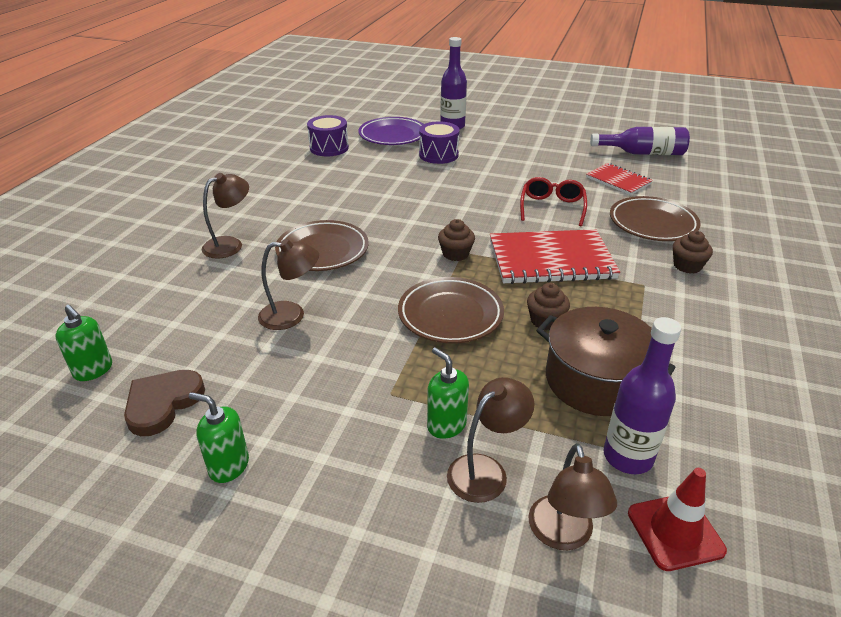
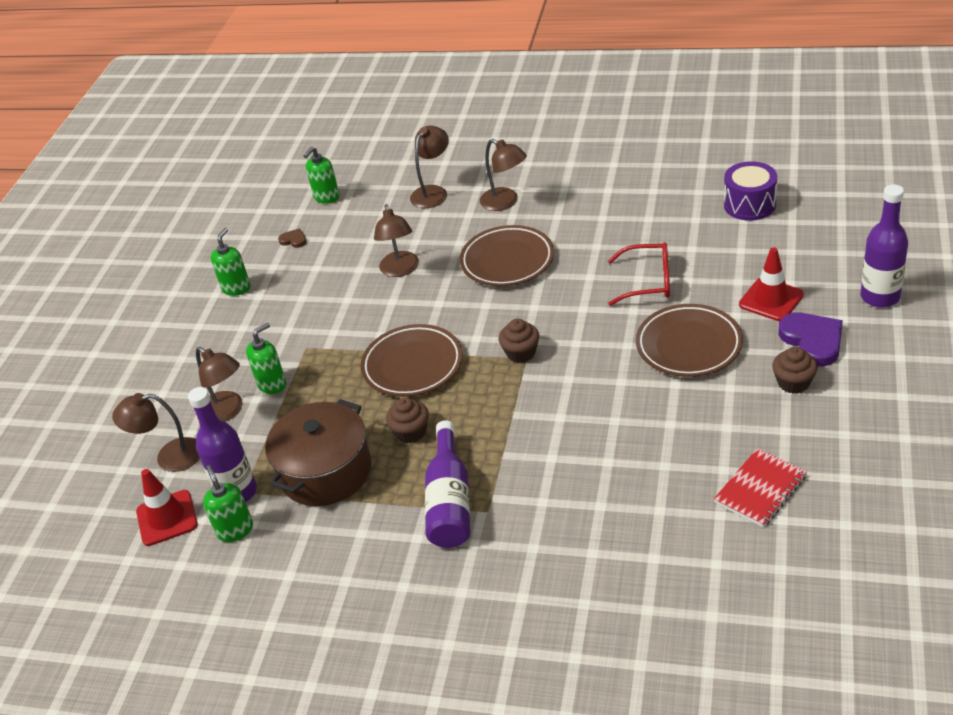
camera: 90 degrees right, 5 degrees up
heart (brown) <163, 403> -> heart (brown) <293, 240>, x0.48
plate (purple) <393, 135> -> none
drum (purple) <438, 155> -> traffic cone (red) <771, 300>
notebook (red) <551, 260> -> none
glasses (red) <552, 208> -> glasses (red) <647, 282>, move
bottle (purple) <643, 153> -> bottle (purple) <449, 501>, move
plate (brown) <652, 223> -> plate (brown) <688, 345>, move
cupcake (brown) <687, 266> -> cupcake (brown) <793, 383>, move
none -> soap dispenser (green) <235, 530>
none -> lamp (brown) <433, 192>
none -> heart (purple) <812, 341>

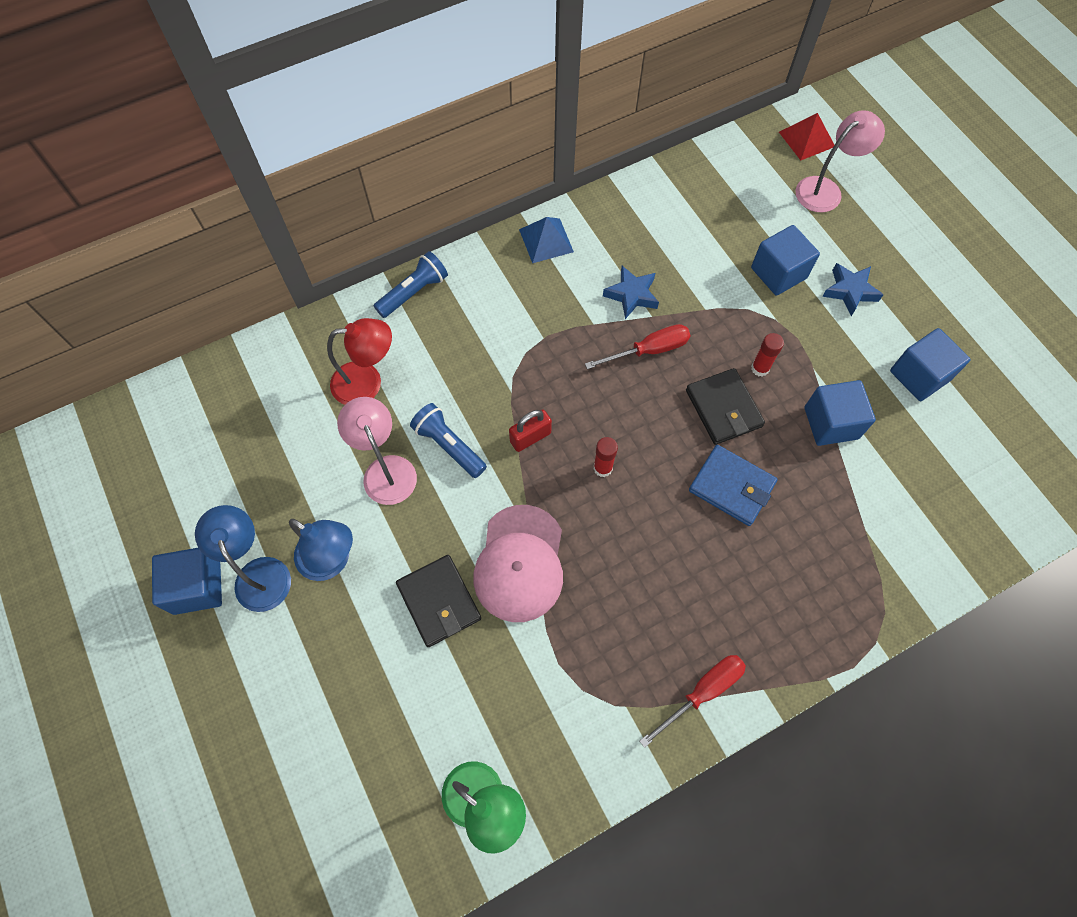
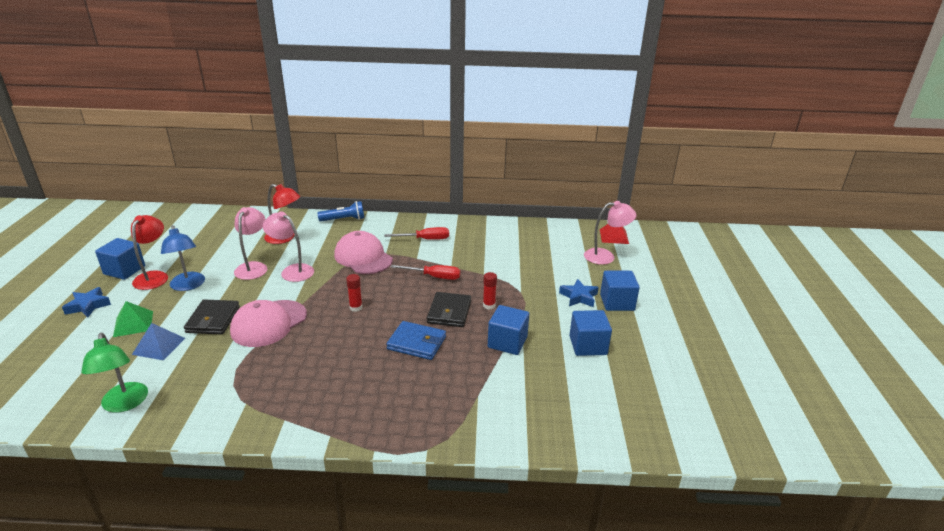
camera: 30 degrees right, 35 degrees down
lamp (blue) <259, 573> -> lamp (red) <154, 276>
flashlight (blue) <449, 445> -> lamp (pink) <292, 271>
padlock (red) <530, 437> -> none
pyramid (blue) <546, 240> -> pyramid (blue) <159, 346>, move
star (blue) <631, 295> -> star (blue) <88, 306>, move
screwdriver (red) <702, 692> -> screwdriver (red) <425, 239>, move
wallet (blue) <731, 487> -> wallet (blue) <416, 343>, 45 degrees counterclockwise
cube (blue) <778, 273> -> cube (blue) <617, 302>, move
none -> pyramid (green) <133, 323>
none -> cap (pink) <363, 257>

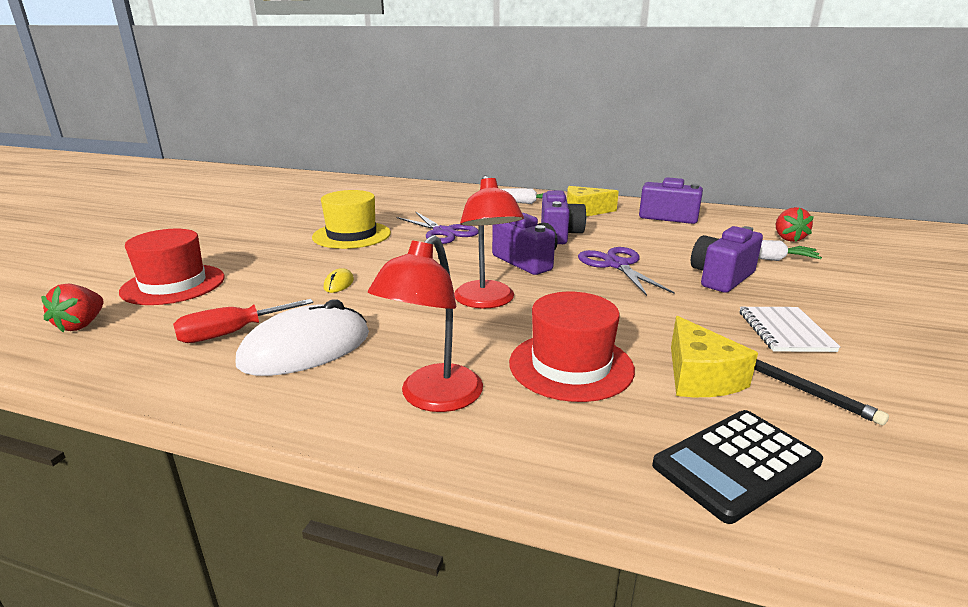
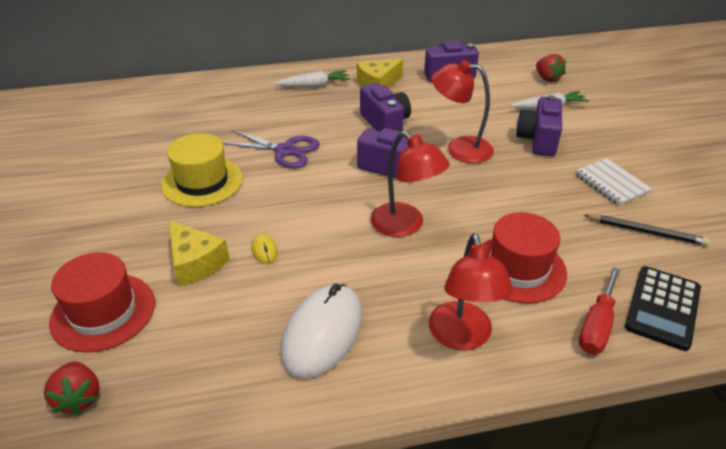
camera: 30 degrees left, 15 degrees up
screwdriver (red) <231, 333> -> screwdriver (red) <597, 326>, move
scissors (purple) <616, 265> -> lamp (red) <459, 149>
cheese (yellow) <700, 377> -> cheese (yellow) <195, 263>, move

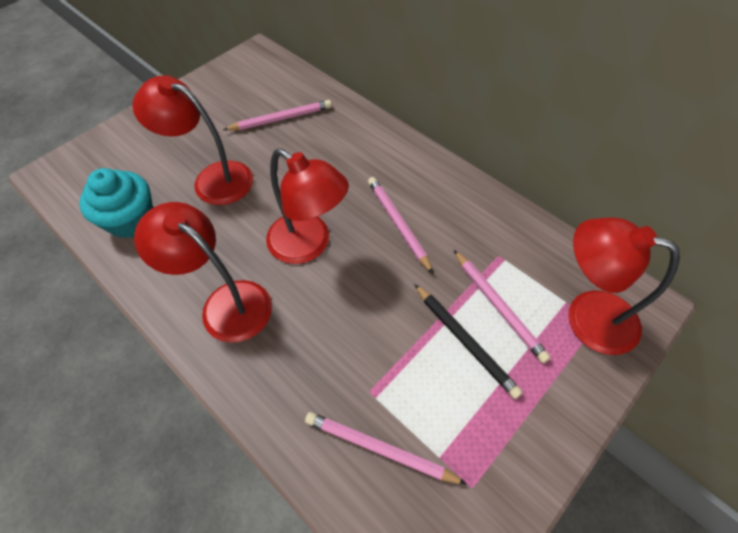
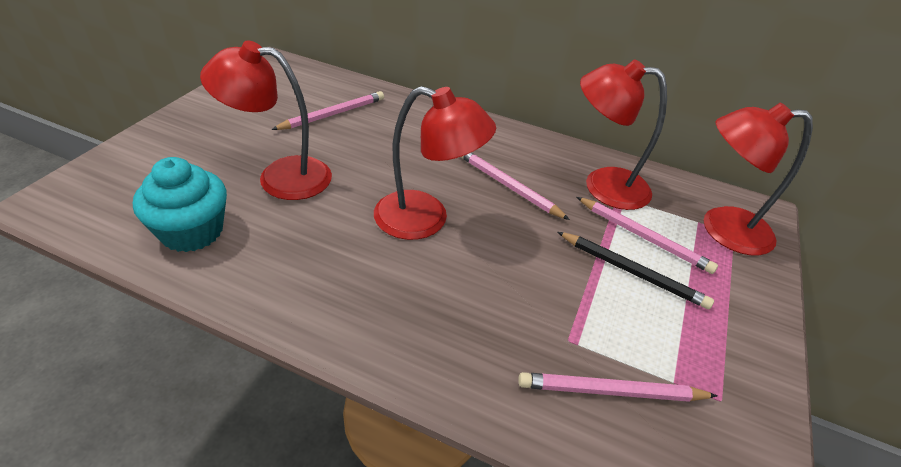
camera: 25 degrees left, 15 degrees down
lamp (red) <226, 303> -> lamp (red) <603, 185>, move

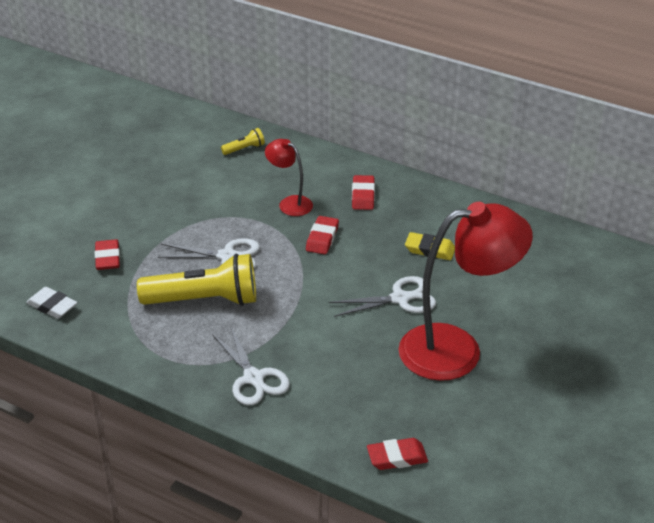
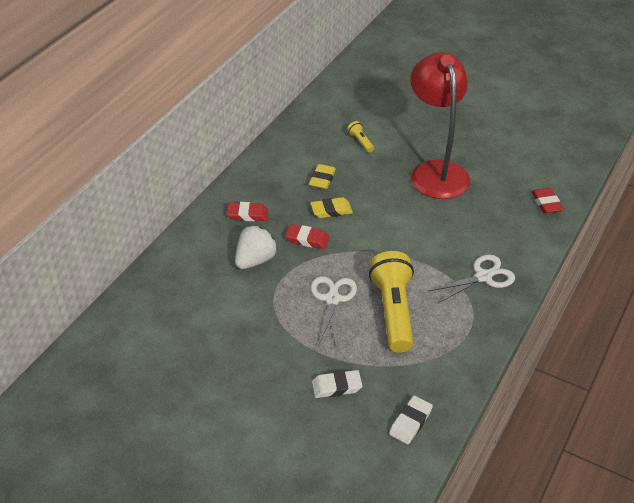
camera: 90 degrees left, 5 degrees up
eraser (red) <107, 258> -> eraser (white) <336, 386>
flashlight (yellow) <244, 149> -> flashlight (yellow) <360, 142>, move
lamp (red) <290, 203> -> strawberry (white) <255, 260>
scissors (white) <400, 299> -> none
none -> eraser (yellow) <331, 210>

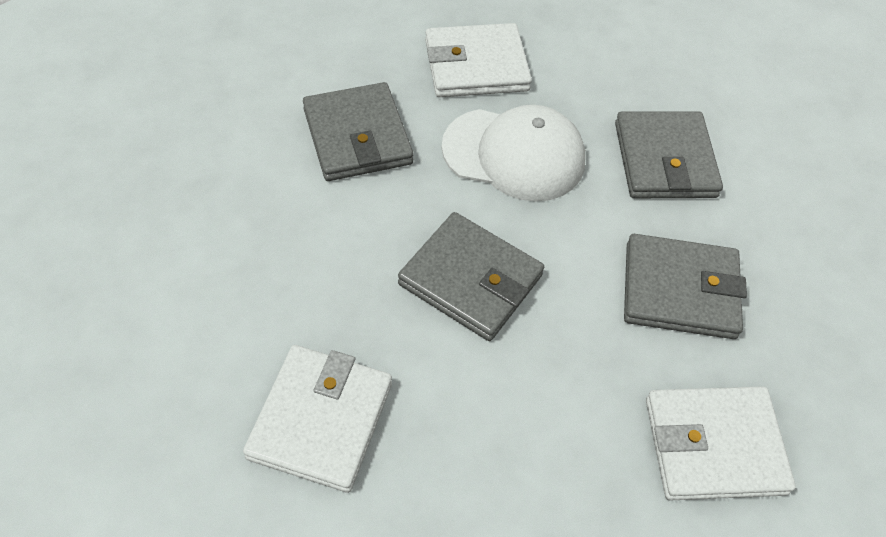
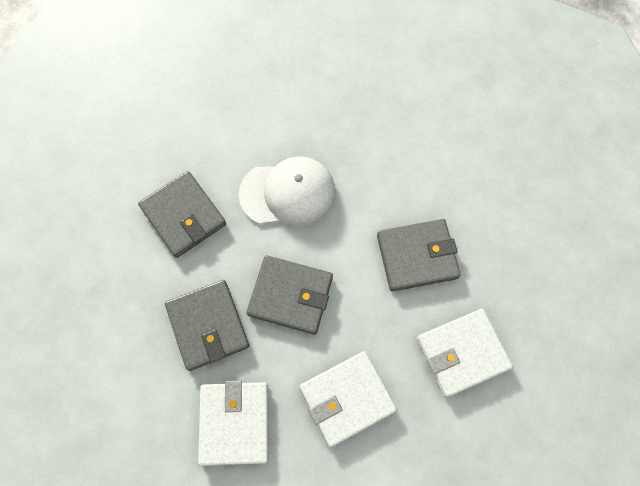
camera: 15 degrees left, 15 degrees up
wallet (white) <476, 65> -> wallet (white) <347, 398>, move
wallet (grey) <664, 160> -> wallet (grey) <208, 326>, move

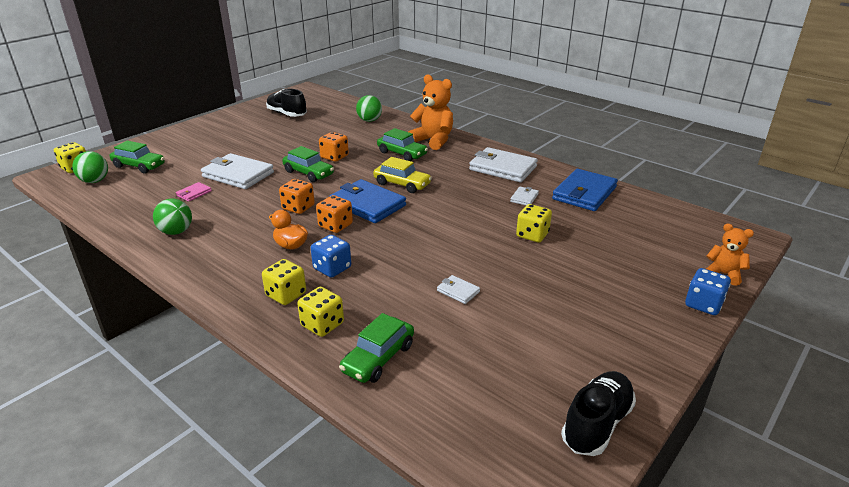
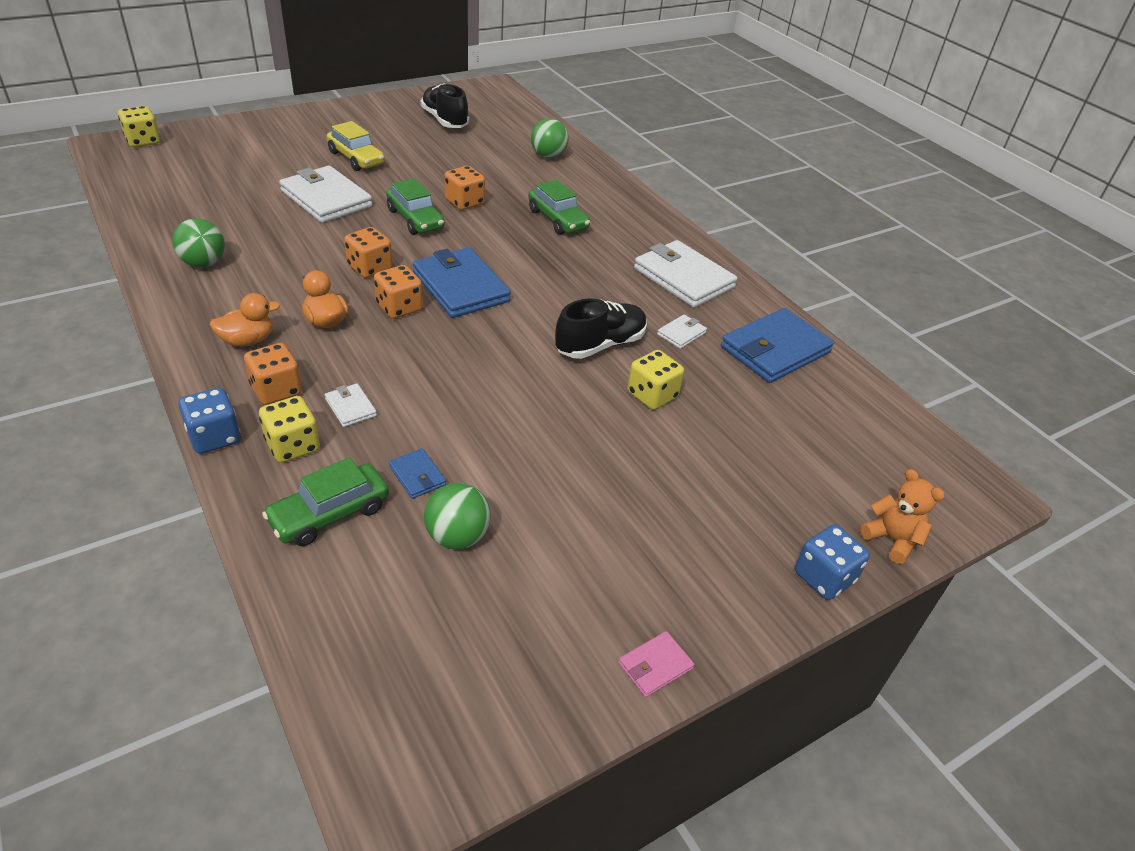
camera: 15 degrees right, 10 degrees up
ball (green) <95, 181> -> ball (green) <457, 536>, move
car (green) <139, 166> -> none
wallet (pink) <194, 193> -> wallet (pink) <655, 666>, move
dice (yellow) <286, 294> -> dice (orange) <276, 390>
dice (blue) <332, 268> -> dice (blue) <214, 437>, move
car (yellow) <402, 184> -> car (yellow) <356, 158>, move
teddy bear (orange) <433, 141> -> none
wallet (white) <458, 291> -> wallet (white) <350, 407>, move
shoe (black) <597, 424> -> shoe (black) <600, 345>, move
none -> duck (orange) <248, 341>
none -> wallet (blue) <417, 476>

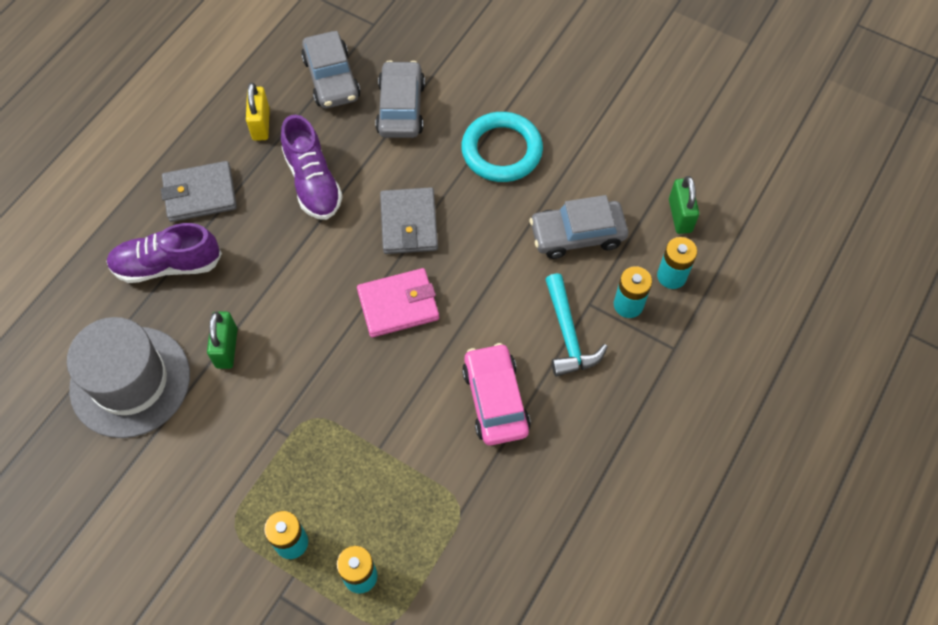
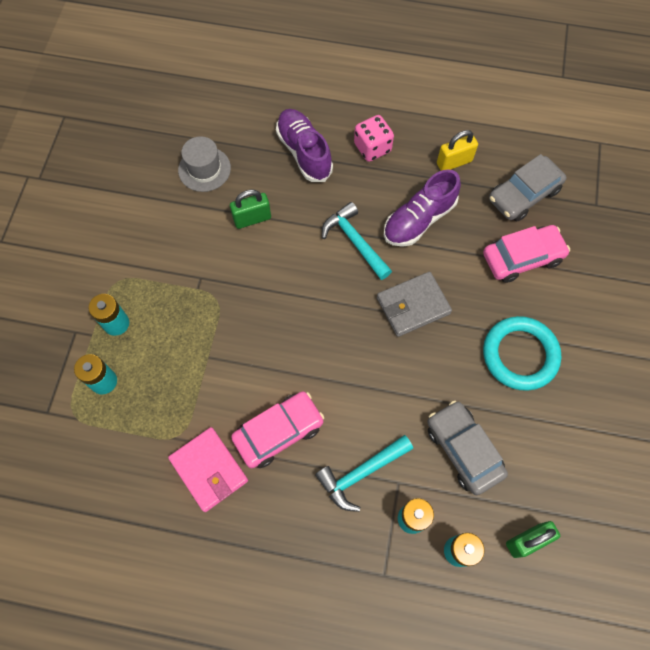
camera: 70 degrees right, 5 degrees up
hat (grey) <130, 381> -> hat (grey) <204, 169>, x0.58
wallet (grey) <200, 194> -> dice (pink) <372, 148>
wallet (pink) <398, 305> -> wallet (pink) <209, 470>, move
car (grey) <401, 108> -> car (pink) <522, 258>
none -> hammer (turquoise) <355, 241>

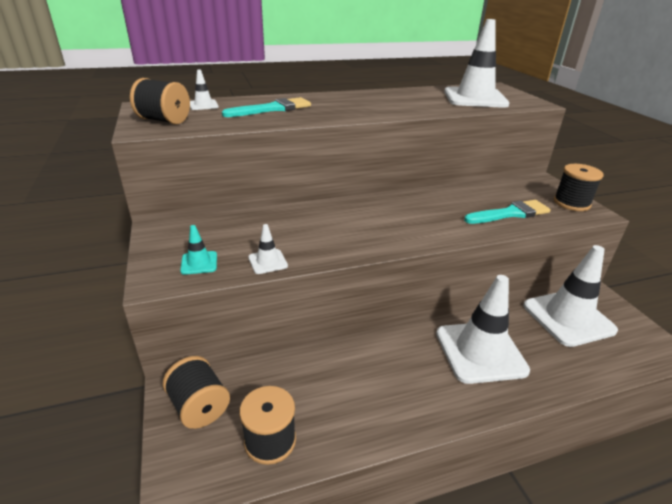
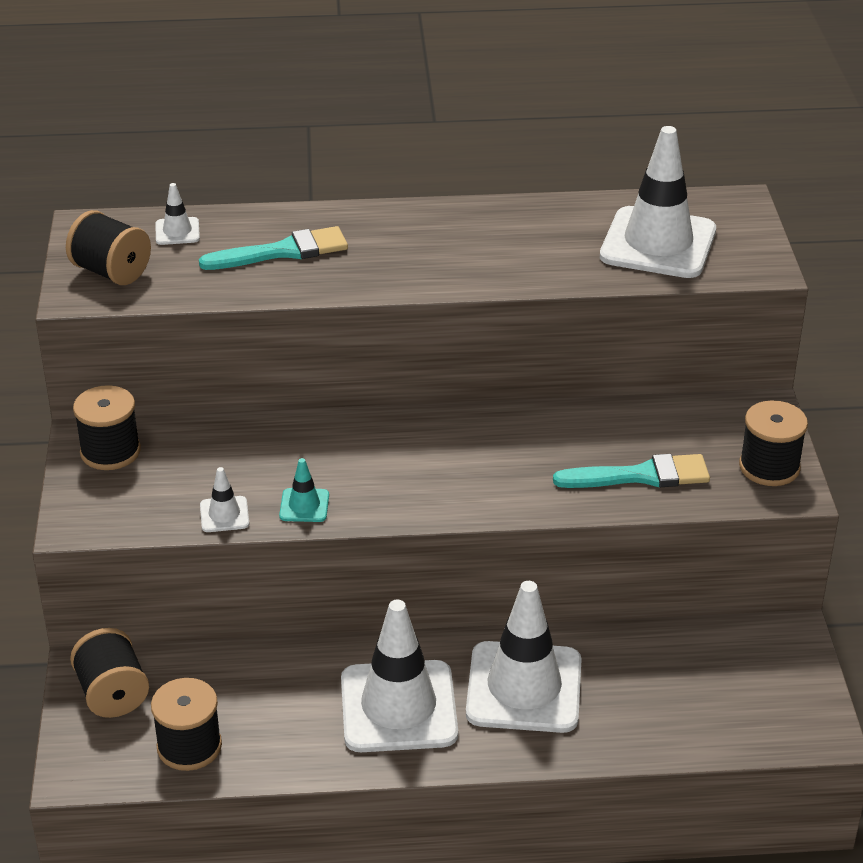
camera: 15 degrees right, 5 degrees up
traffic cone (turquoise) <199, 263> -> traffic cone (turquoise) <304, 505>, move
traffic cone (white) <568, 318> -> traffic cone (white) <398, 707>, move
none -> spool (black) <110, 451>

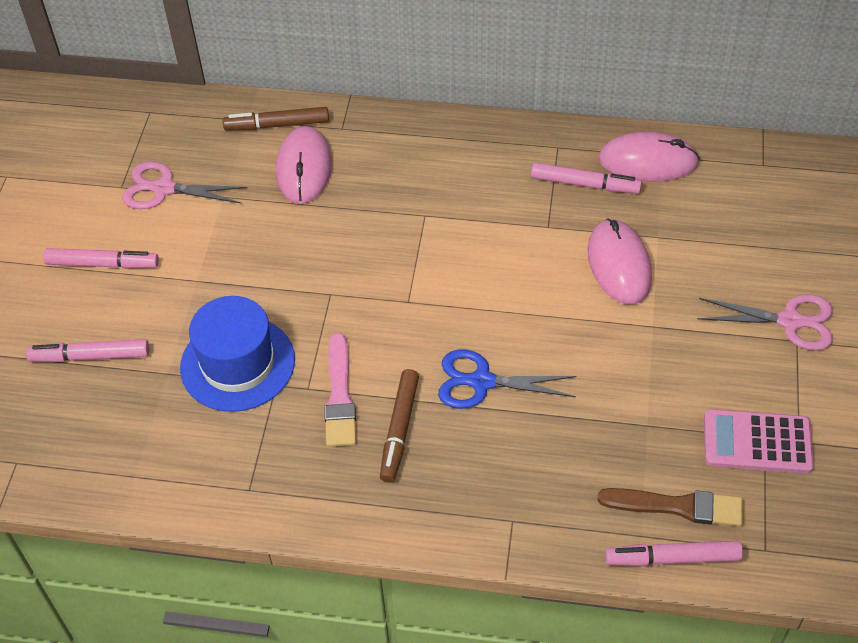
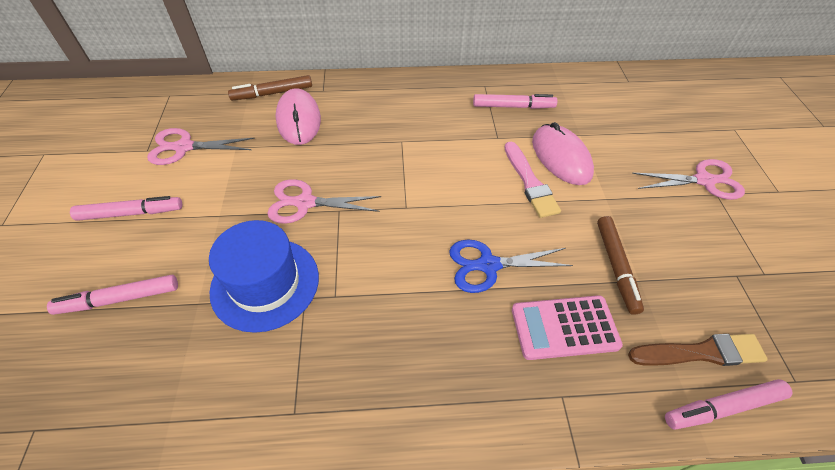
camera: 15 degrees left, 0 degrees up
brush (pink) <340, 396> -> brush (pink) <530, 182>, move
marker (brown) <399, 430> -> marker (brown) <616, 267>, move
mouse (pink) <648, 161> -> none
calculator (pink) <757, 442> -> calculator (pink) <564, 328>, move
none -> scissors (pink) <305, 203>

